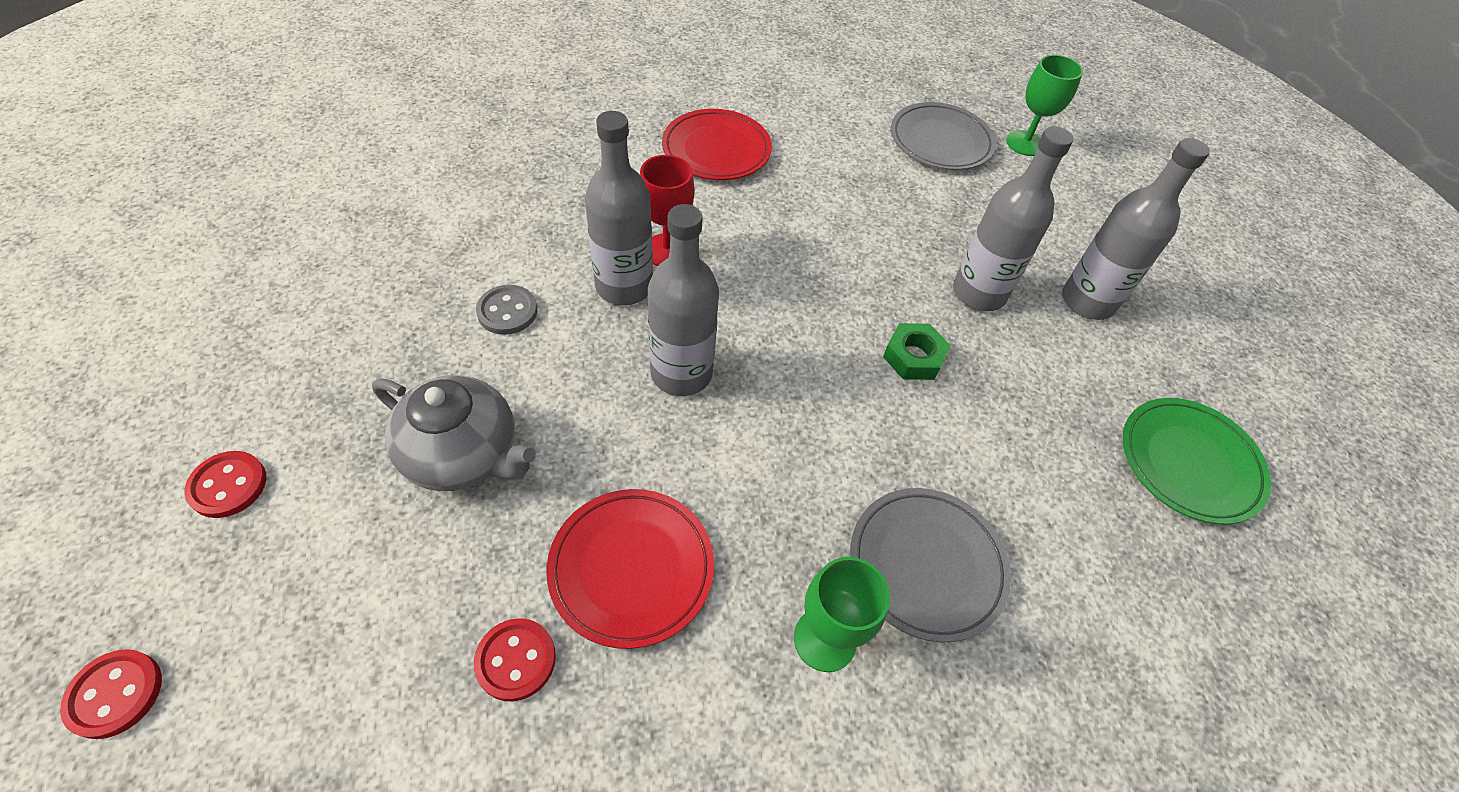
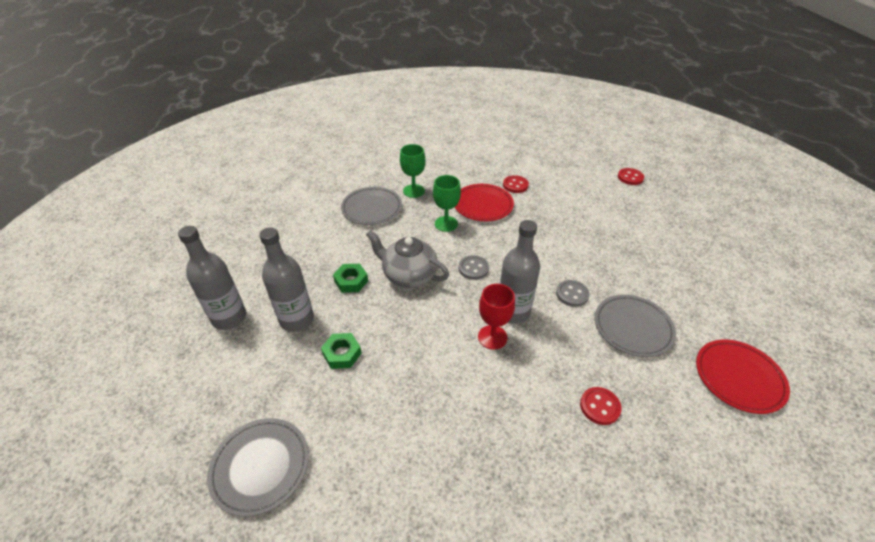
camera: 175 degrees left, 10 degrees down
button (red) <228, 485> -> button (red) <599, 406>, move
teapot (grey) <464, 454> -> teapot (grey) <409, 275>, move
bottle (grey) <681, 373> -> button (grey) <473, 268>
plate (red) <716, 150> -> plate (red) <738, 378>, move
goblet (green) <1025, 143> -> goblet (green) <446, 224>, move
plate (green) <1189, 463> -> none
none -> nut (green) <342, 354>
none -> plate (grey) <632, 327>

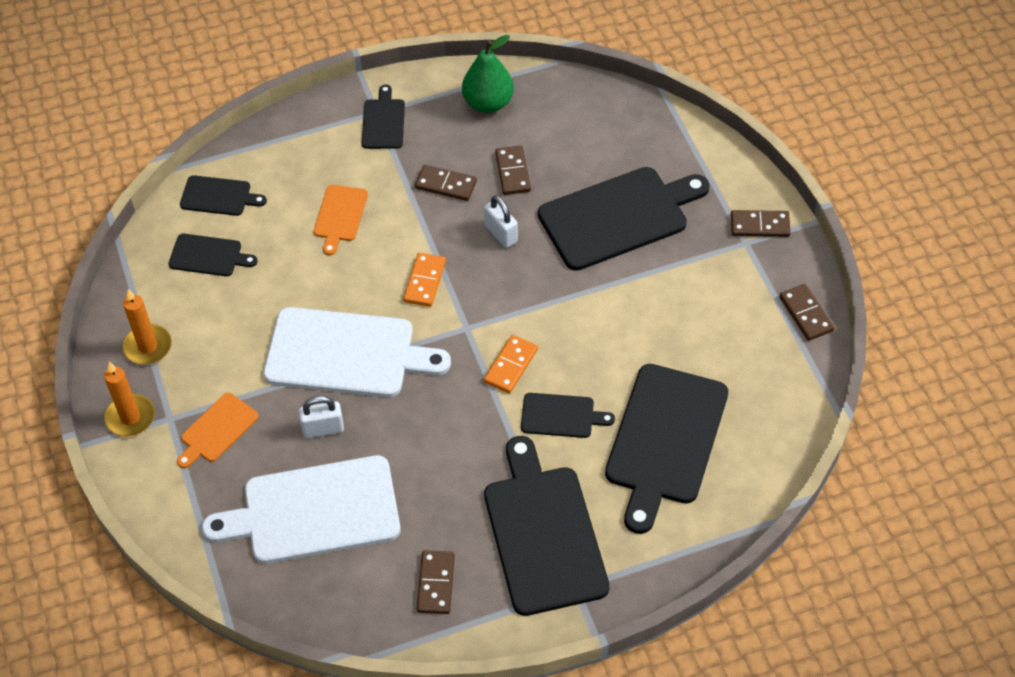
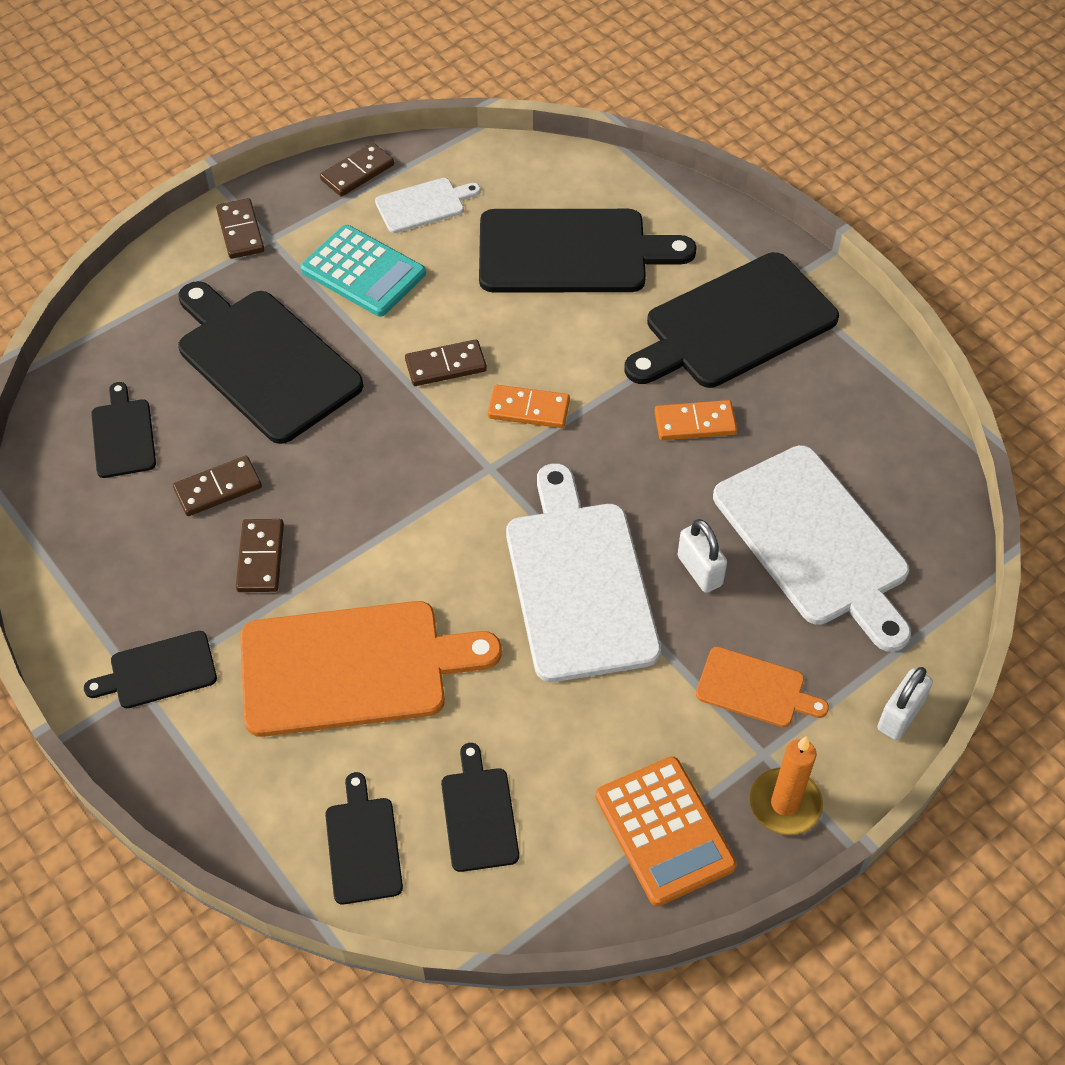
camera: 110 degrees left, 0 degrees up
candle (orange) <148, 347> -> calculator (orange) <664, 831>
cutting board (orange) <340, 216> -> cutting board (orange) <353, 668>, x2.02
domino (orange) <425, 281> -> domino (orange) <695, 423>, move
domino (brown) <436, 583> -> domino (brown) <445, 365>, move
pear (green) <488, 103> -> none
padlock (white) <501, 233> -> padlock (white) <900, 716>, move
cutting board (black) <561, 416> -> cutting board (black) <123, 435>, move
none -> calculator (turquoise) <363, 272>
none -> cutting board (white) <423, 205>

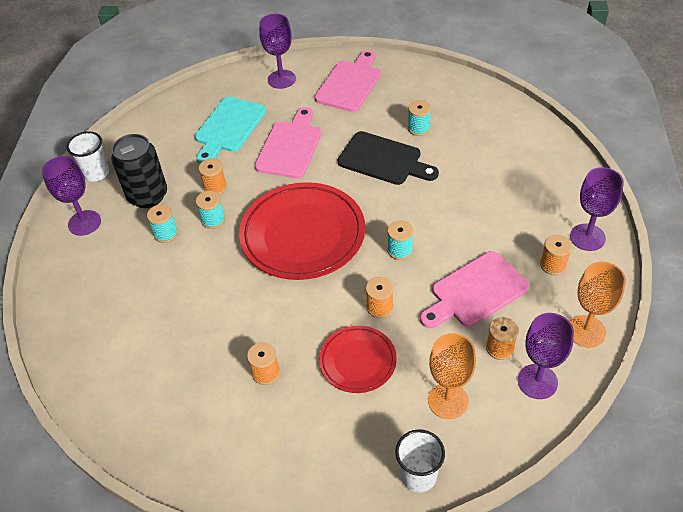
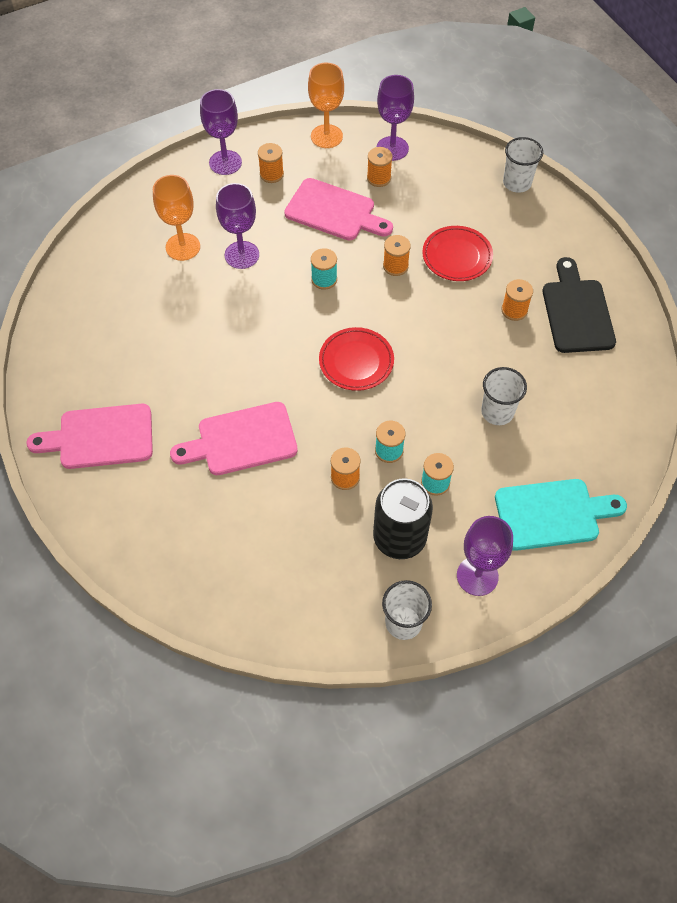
camera: 125 degrees left, 10 degrees up
cutting board (turquoise) <229, 127> -> cutting board (turquoise) <552, 514>, move
plate (red) <303, 235> -> plate (red) <356, 361>, x0.54
goblet (purple) <281, 79> -> goblet (purple) <242, 255>, move
cutting board (black) <383, 160> -> cutting board (black) <576, 312>, move
spool (turquoise) <418, 128> -> none
goblet (orange) <448, 401> -> goblet (orange) <183, 247>, move
none -> cup (white) <497, 412>

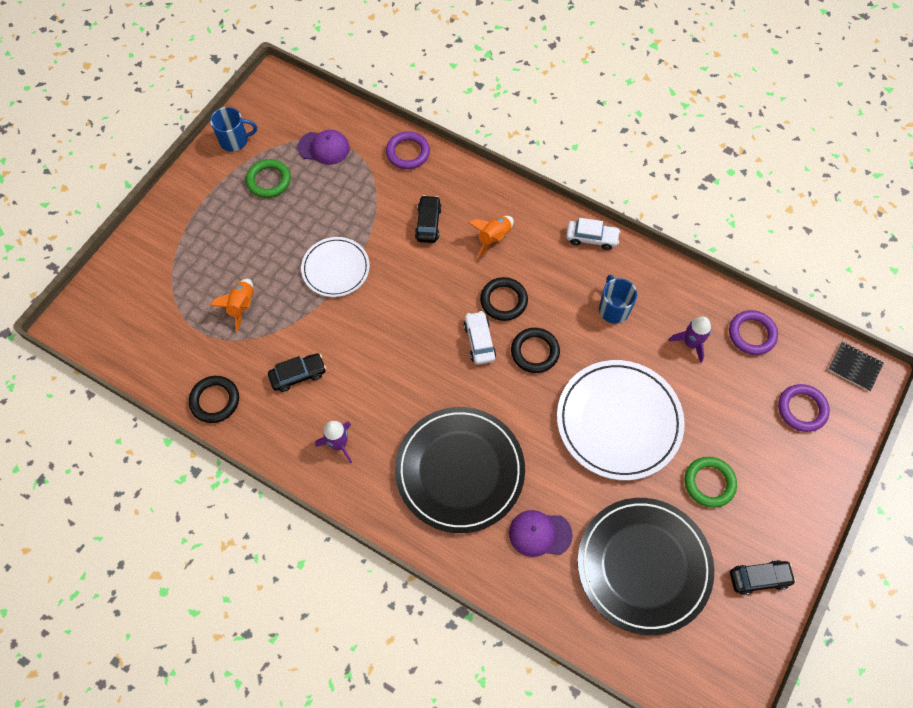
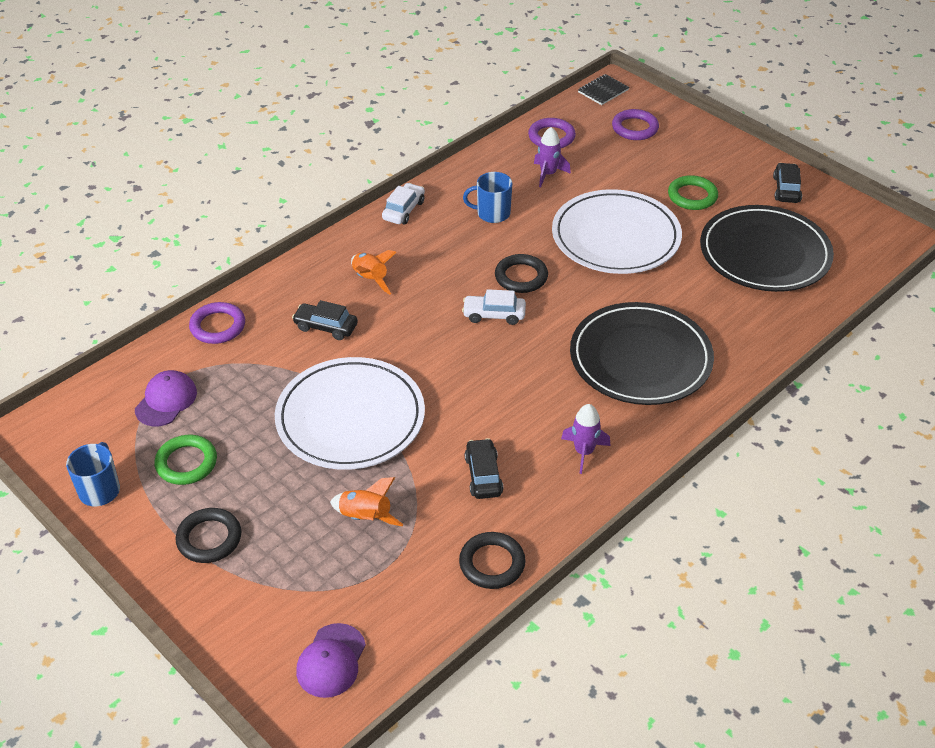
camera: 75 degrees left, 20 degrees down
plate (white) <335, 268> -> plate (white) <350, 418>, x1.71
ring (black) <503, 301> -> ring (black) <209, 538>, move
cap (purple) <539, 534> -> cap (purple) <331, 661>, move

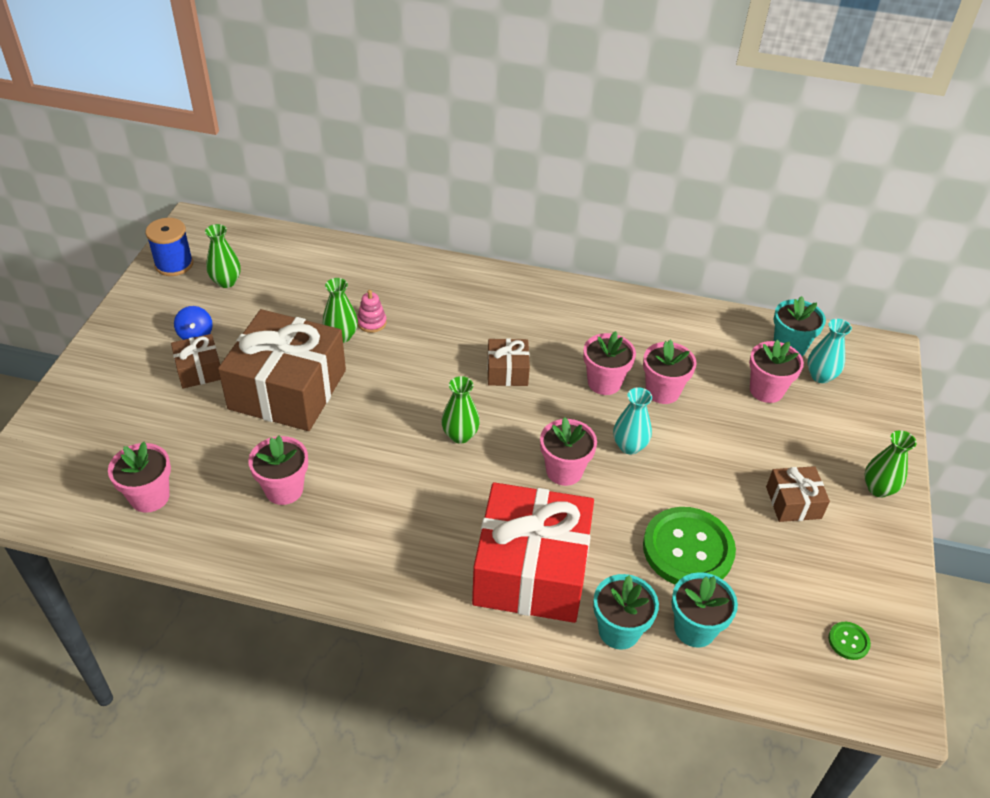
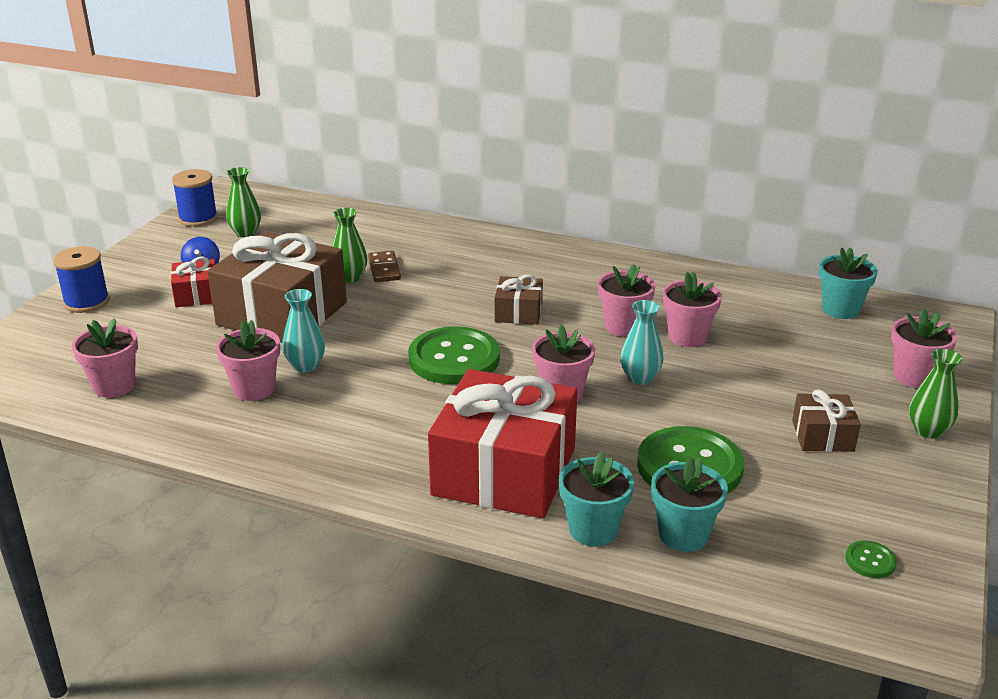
camera: 10 degrees right, 15 degrees down
gift (brown) <199, 370> -> gift (red) <197, 295>
stacking toy (pink) <372, 323> -> domino (brown) <384, 269>
vase (green) <460, 435> -> button (green) <454, 358>
flower pot (pink) <766, 390> -> flower pot (pink) <914, 376>, move
vase (turquoise) <820, 376> -> vase (turquoise) <305, 366>, move
none -> spool (blue) <86, 302>

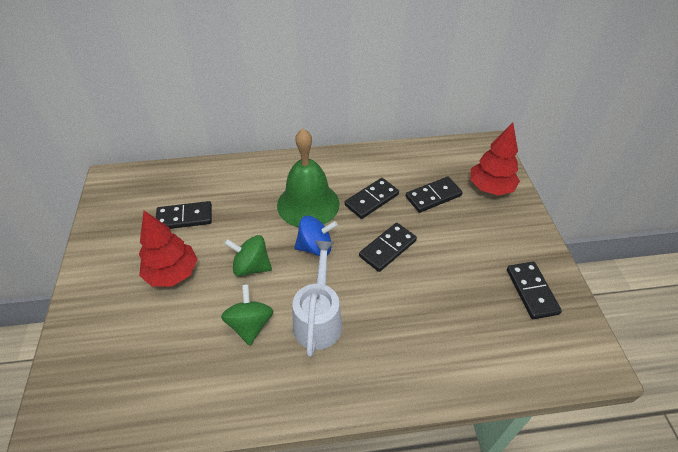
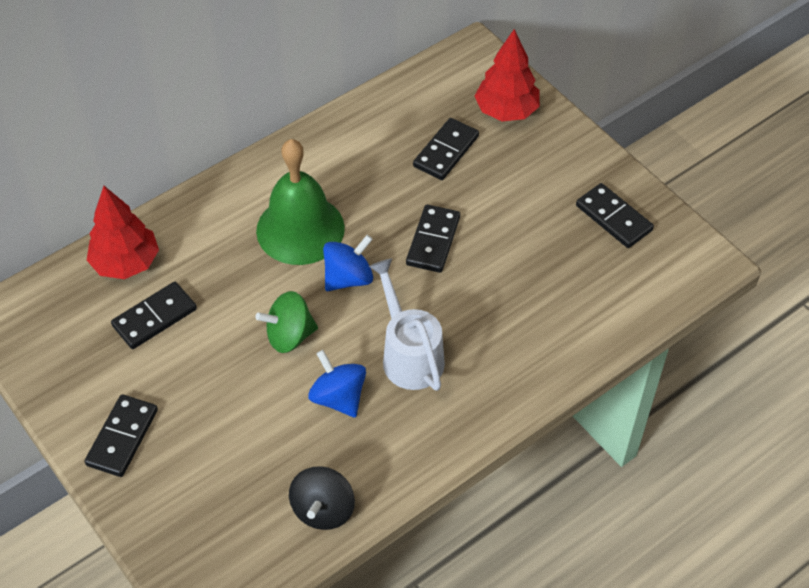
camera: 30 degrees left, 5 degrees up
tree (red) <172, 273> -> tree (red) <126, 263>, move
spinning top (green) <250, 325> -> spinning top (blue) <338, 397>
domino (black) <371, 200> -> domino (black) <122, 437>, move
none -> spinning top (black) <323, 510>

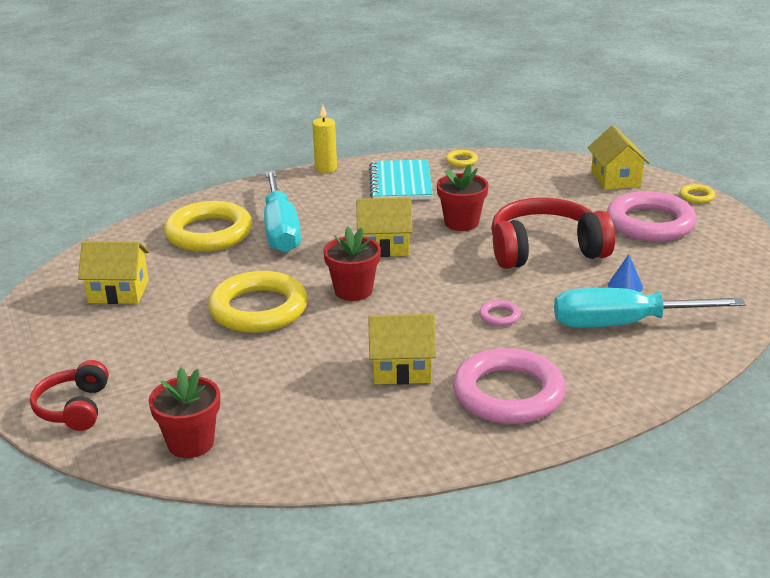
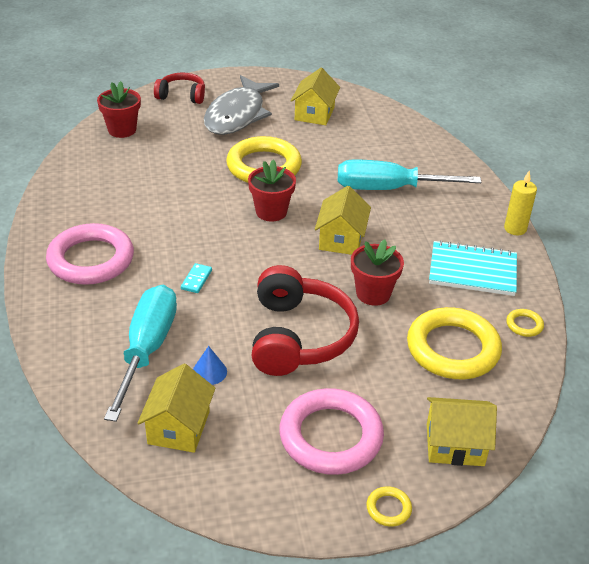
camera: 100 degrees right, 10 degrees up
ring (yellow) <209, 233> -> ring (yellow) <453, 349>, move
house (yellow) <402, 369> -> house (yellow) <178, 427>, move
ring (pink) <499, 316> -> domino (turquoise) <196, 280>
none -> fish (grey) <237, 115>

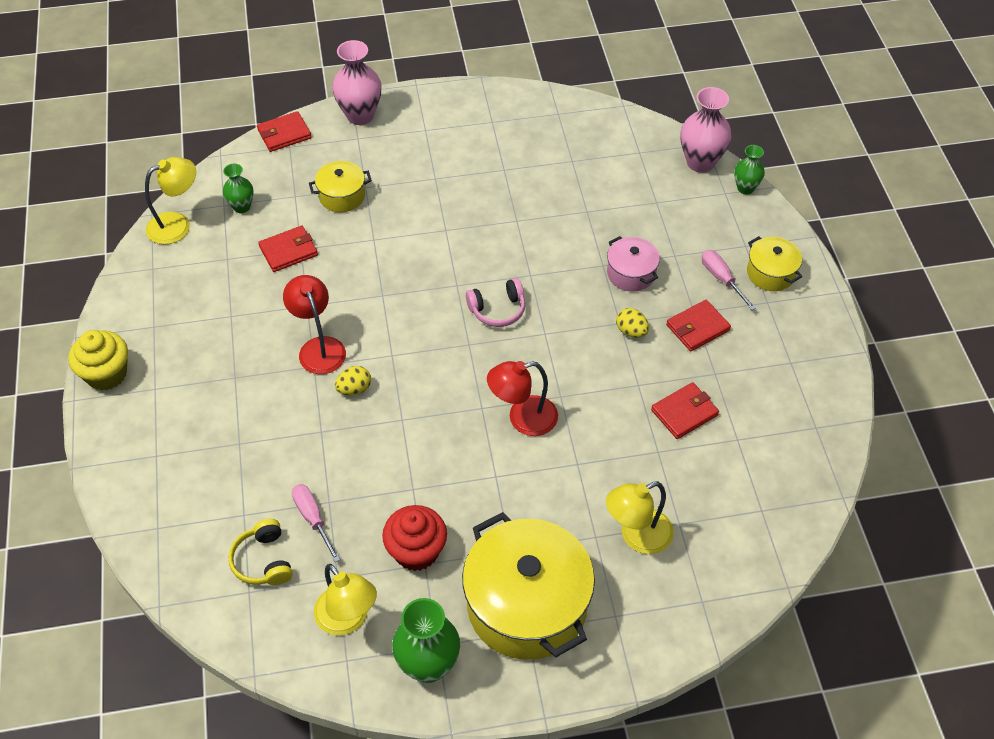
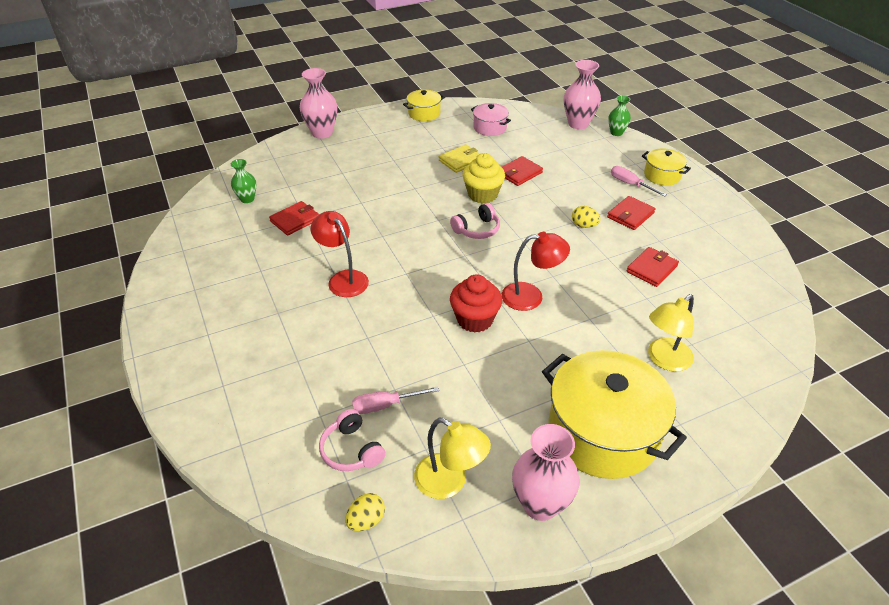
camera: 15 degrees left, 10 degrees down
cupcake (yellow) <106, 374> -> cupcake (yellow) <482, 195>, move
lamp (yellow) <177, 224> -> none
headphones (yellow) <263, 561> -> headphones (pink) <351, 450>
wallet (red) <284, 134> -> wallet (red) <519, 173>, move
screwdriver (pink) <313, 518> -> screwdriver (pink) <385, 405>, 60 degrees counterclockwise
pot (yellow) <342, 196> -> pot (yellow) <424, 113>, move
egg (yellow) <354, 389> -> egg (yellow) <366, 520>, move
cupcake (red) <416, 551> -> cupcake (red) <475, 319>, move
vase (green) <428, 665> -> vase (pink) <540, 504>
lamp (red) <523, 419> -> lamp (red) <531, 296>, 150 degrees counterclockwise
pot (pink) <631, 273> -> pot (pink) <490, 128>, move
none -> wallet (yellow) <461, 160>

